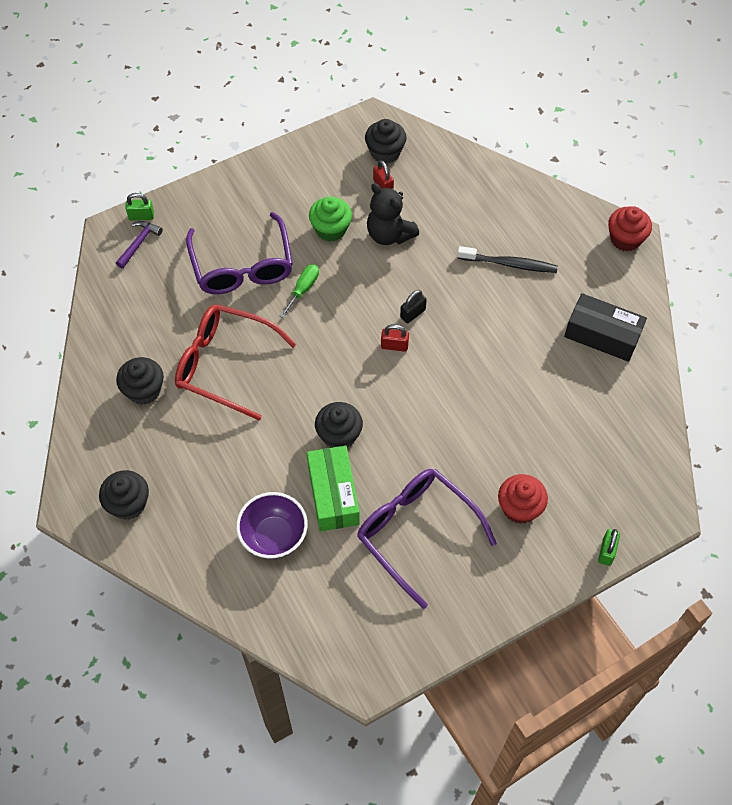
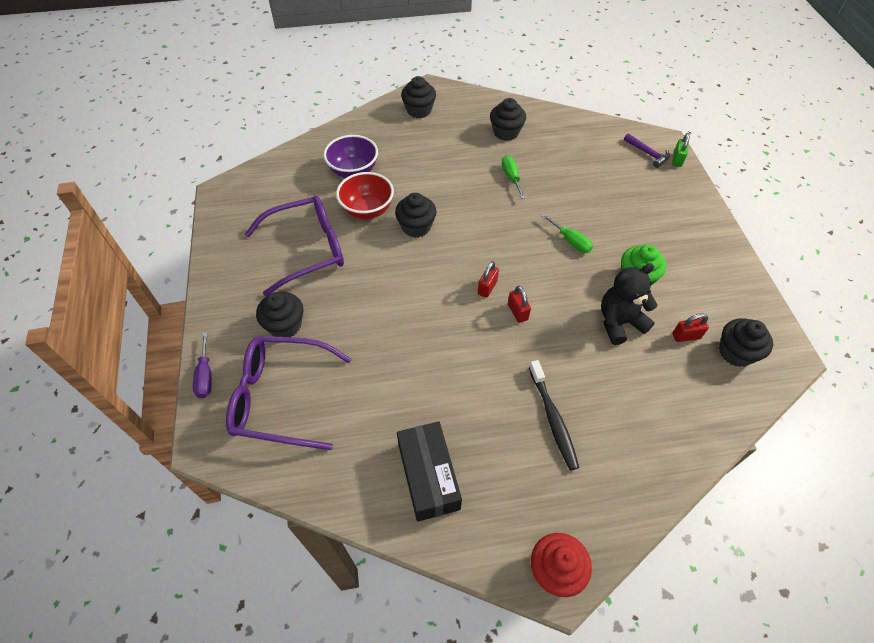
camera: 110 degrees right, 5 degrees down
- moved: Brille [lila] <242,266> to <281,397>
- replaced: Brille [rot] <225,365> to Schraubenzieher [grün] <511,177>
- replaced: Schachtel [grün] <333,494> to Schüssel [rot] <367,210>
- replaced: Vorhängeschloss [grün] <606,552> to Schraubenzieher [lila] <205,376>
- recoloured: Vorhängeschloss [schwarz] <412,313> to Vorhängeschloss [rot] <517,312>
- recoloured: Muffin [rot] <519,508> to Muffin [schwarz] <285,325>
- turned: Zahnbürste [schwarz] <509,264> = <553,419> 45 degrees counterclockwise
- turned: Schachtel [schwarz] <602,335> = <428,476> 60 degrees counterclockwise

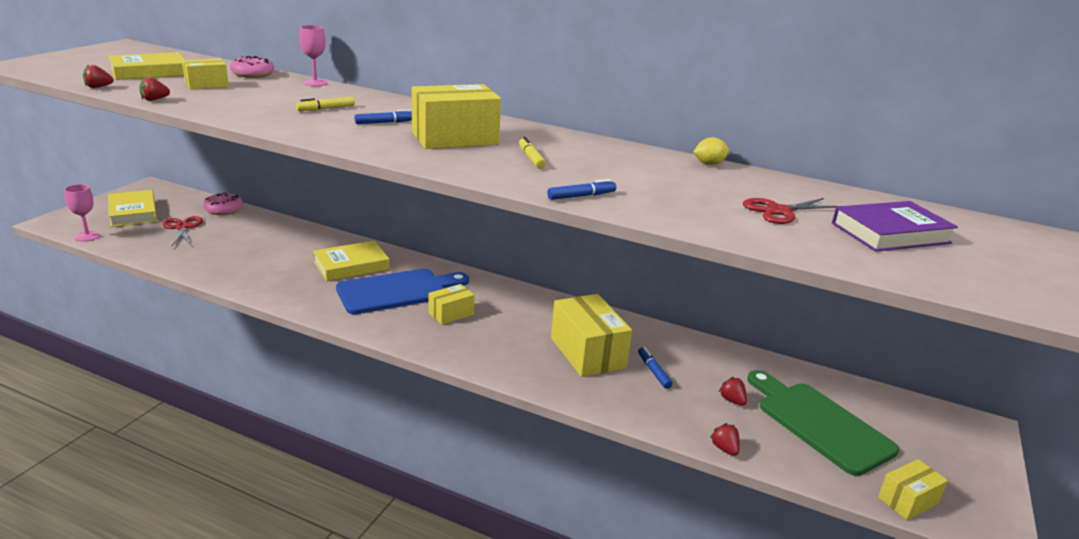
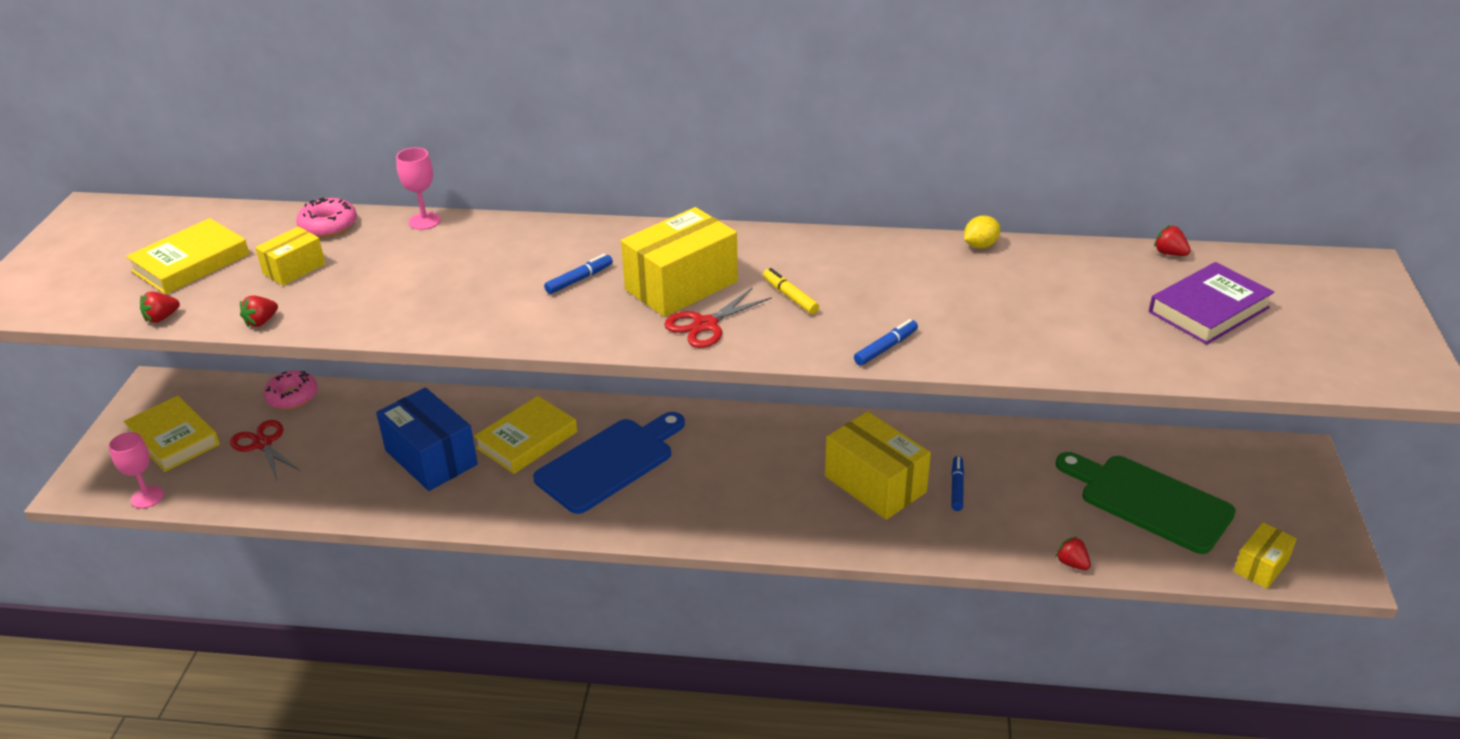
camera: 15 degrees left, 10 degrees up
- removed: Filzstift [gelb] <326,109>
- removed: Schachtel [gelb] <451,314>
- added: Schachtel [blau] <431,458>
- moved: Erdbeere [rot] <732,400> to <1169,253>
- moved: Schere [rot] <779,211> to <705,325>
- turned: Filzstift [blau] <653,371> = <957,487> 45 degrees clockwise

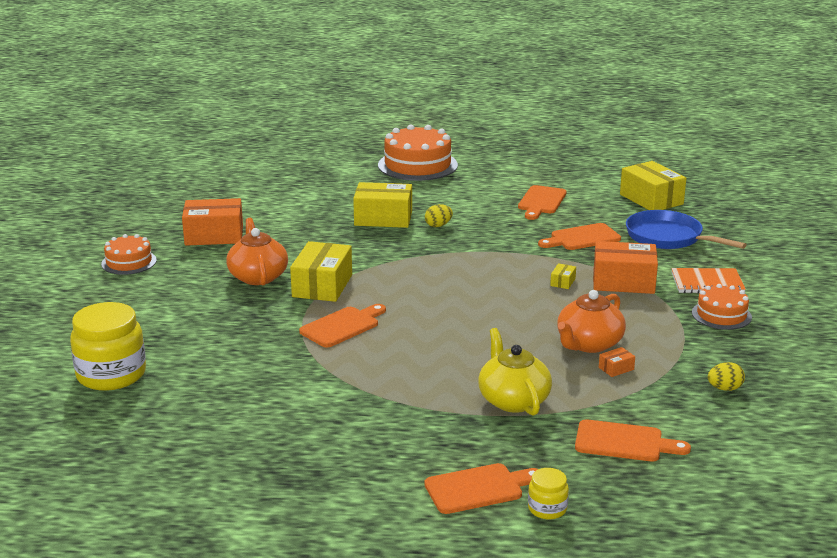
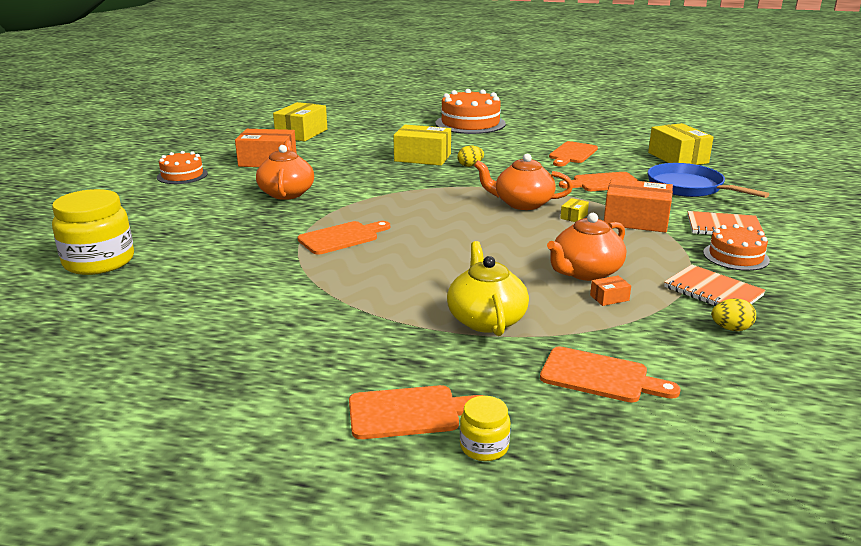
camera: 10 degrees right, 0 degrees up
- added: Teekanne [orange] <522,203>
- added: Notizbuch [orange] <713,292>
- moved: Schachtel [gelb] <322,286> to <301,133>

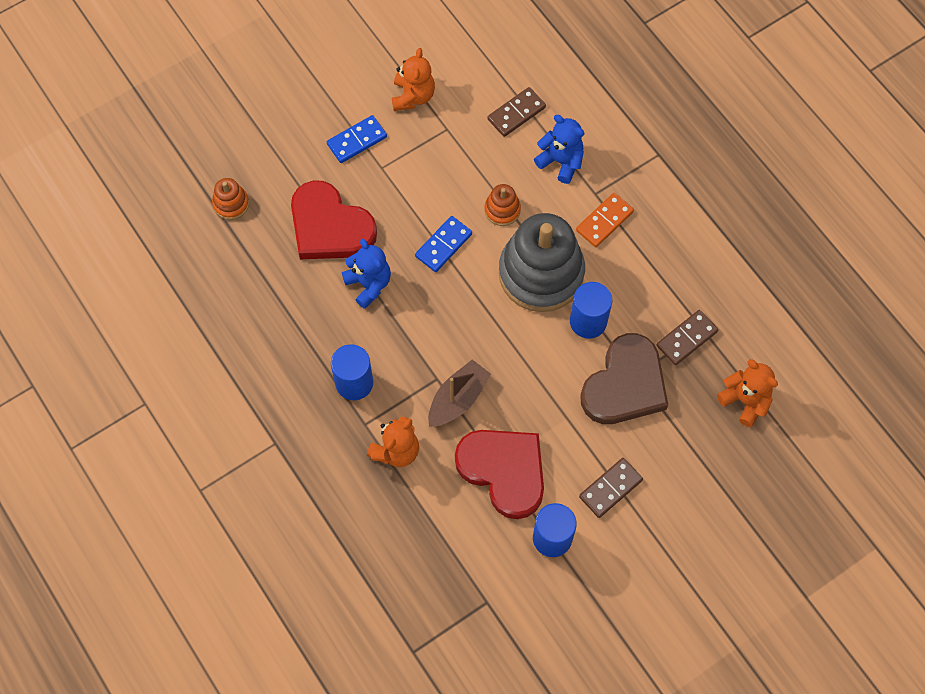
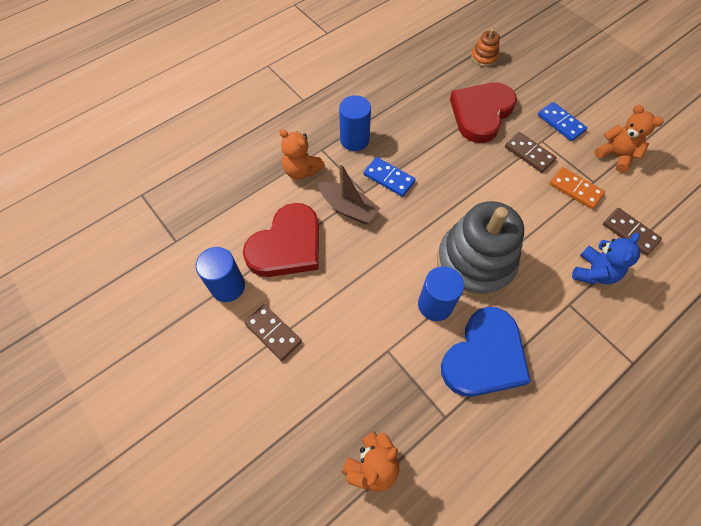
camera: 85 degrees right, 5 degrees down
- removed: Teddybär [blau] <369,284>
- removed: Stapelspielzeug [orange] <502,210>
- removed: Herz [braun] <625,385>
- added: Herz [blau] <484,356>
- moved: Dominostein [blau] <443,245> to <389,178>
- moved: Dominostein [orange] <604,221> to <575,189>
- moved: Dominostein [braun] <687,338> to <529,154>
- turned: Teddybär [orange] <413,96> = <616,155> 135 degrees counterclockwise

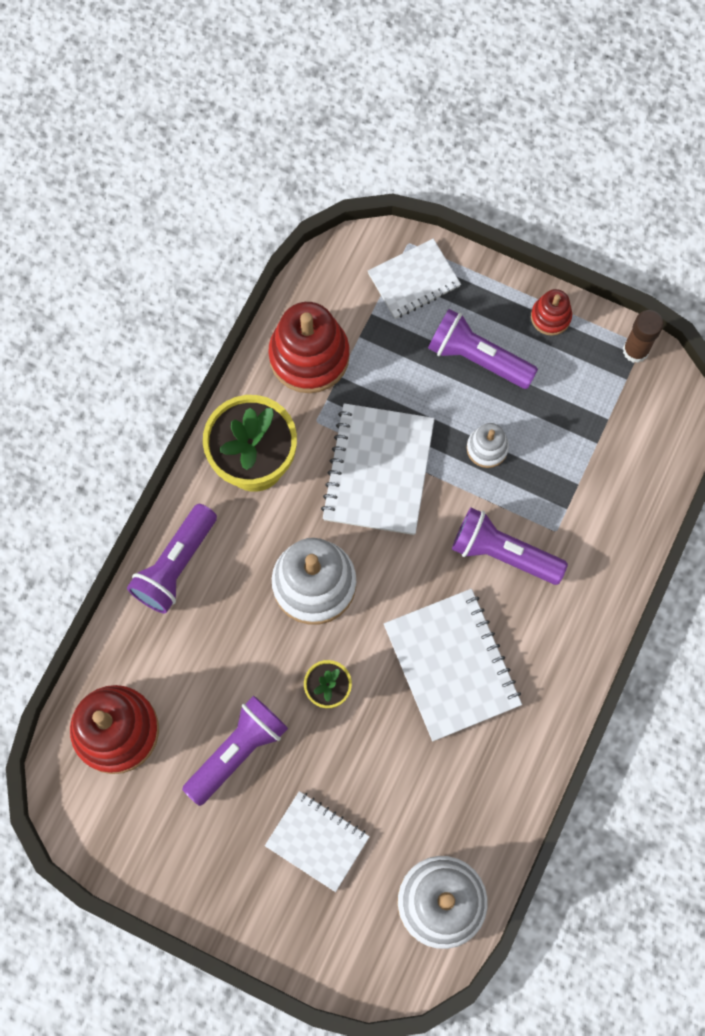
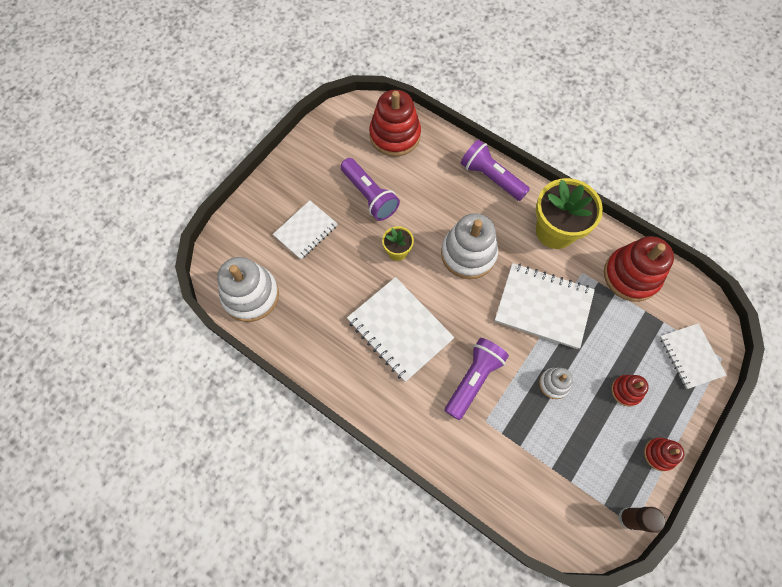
camera: 100 degrees right, 5 degrees down
- replaced: Taschenlampe [lila] <477,358> to Stapelspielzeug [rot] <626,391>
- turned: Notizbuch [weiß] <452,665> = <399,329> 60 degrees clockwise

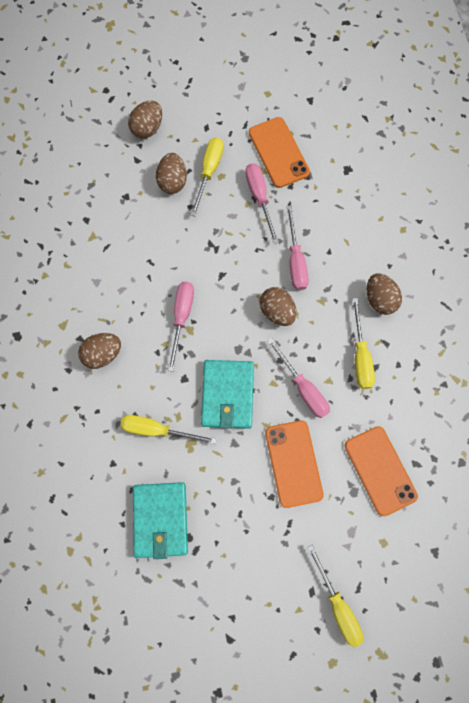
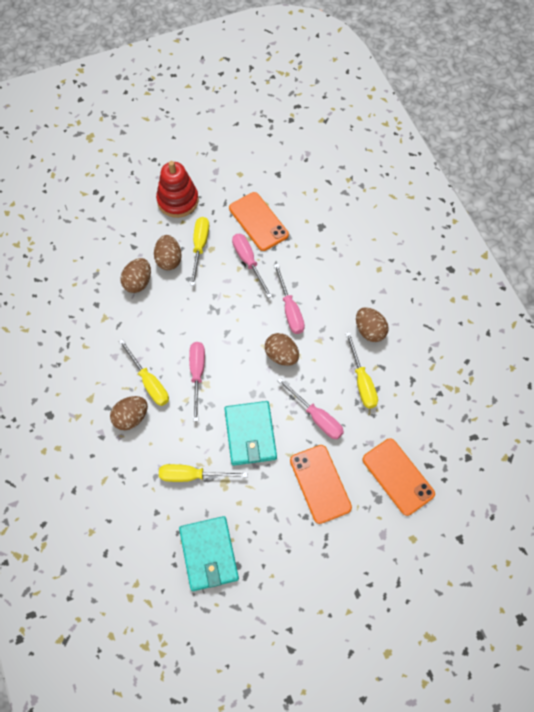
camera: 10 degrees left, 10 degrees down
- added: Stapelspielzeug [rot] <178,200>
- moved: Ei [braun] <147,128> to <138,282>
- moved: Schraubenzieher [gelb] <337,605> to <149,382>

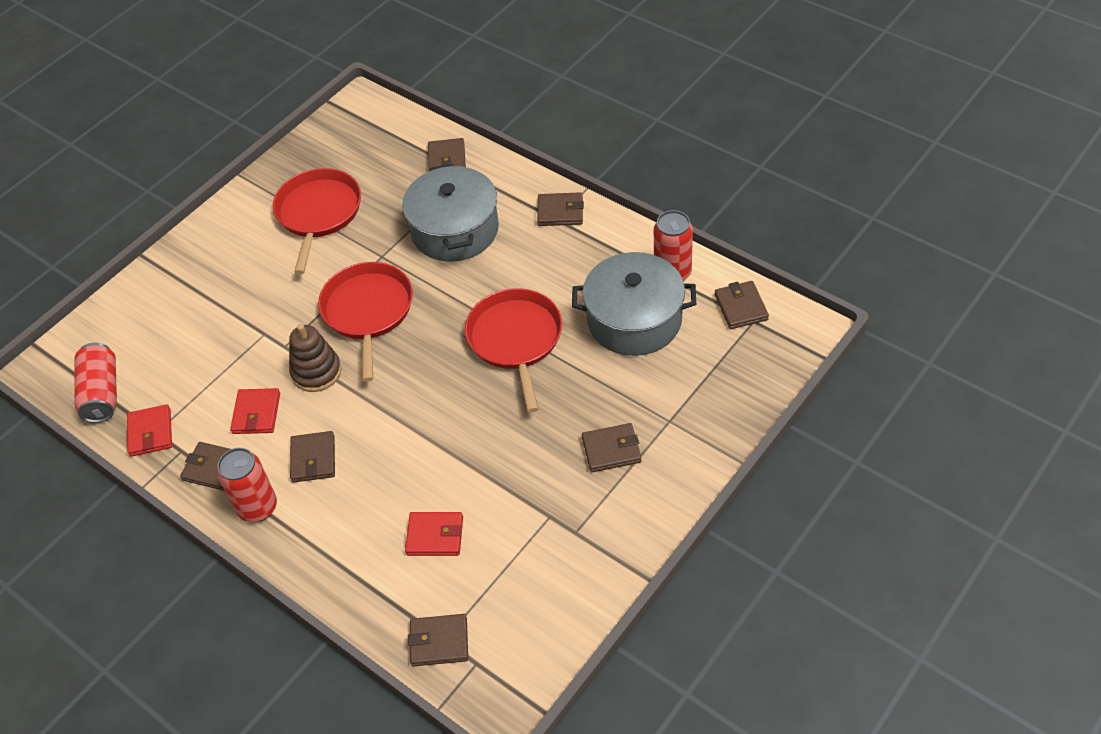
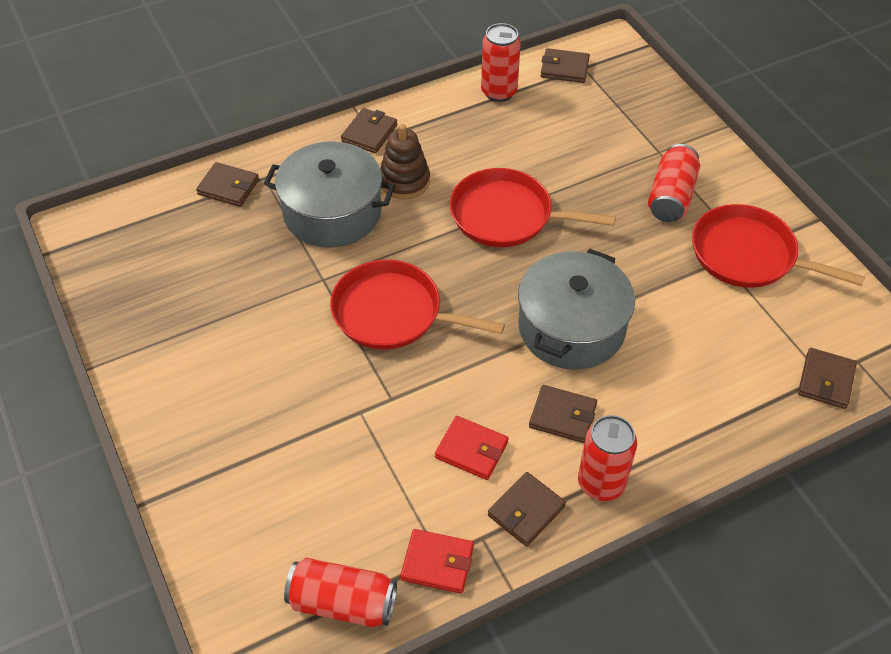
camera: 70 degrees left, 0 degrees up
- removed: Geldbörse [rot] <435,536>
- moved: Pfanne [rot] <318,213> to <748,255>
- moved: Stapelspielzeug [braun] <316,372> to <404,181>
- moved: Kochtopf [grau] <634,320> to <571,328>
- replaced: Geldbörse [braun] <611,450> to Dose [rot] <671,197>

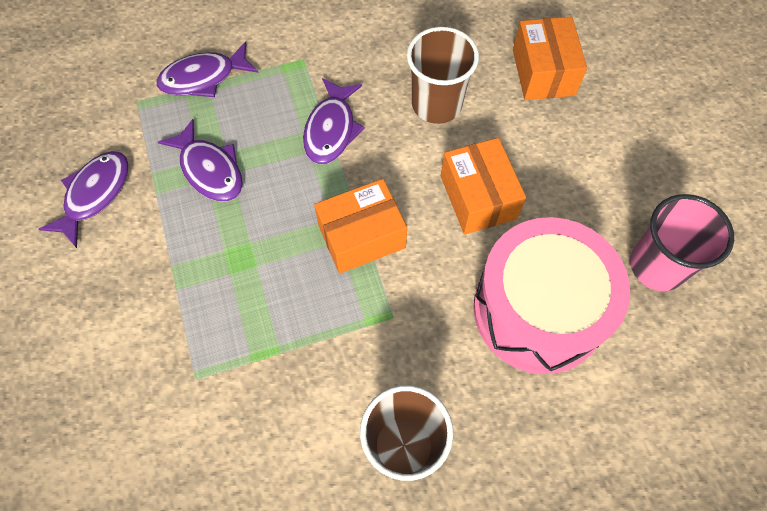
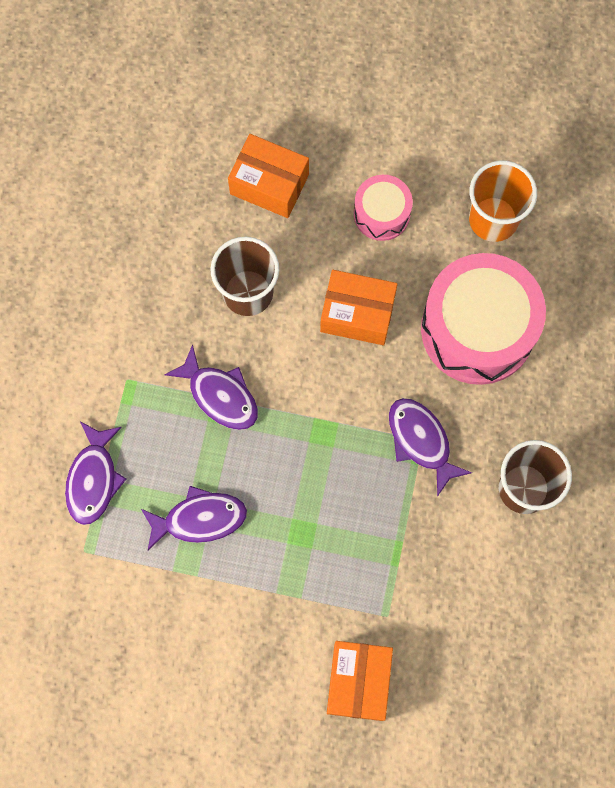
camera: 60 degrees left, 10 degrees up
- added: Trommel [rosa] <381,214>
- moved: Fisch [lila] <95,195> to <421,441>
- moved: Schachtel [orange] <361,236> to <358,682>
- recoloured: Becher [rosa] <657,266> to Becher [orange] <493,219>

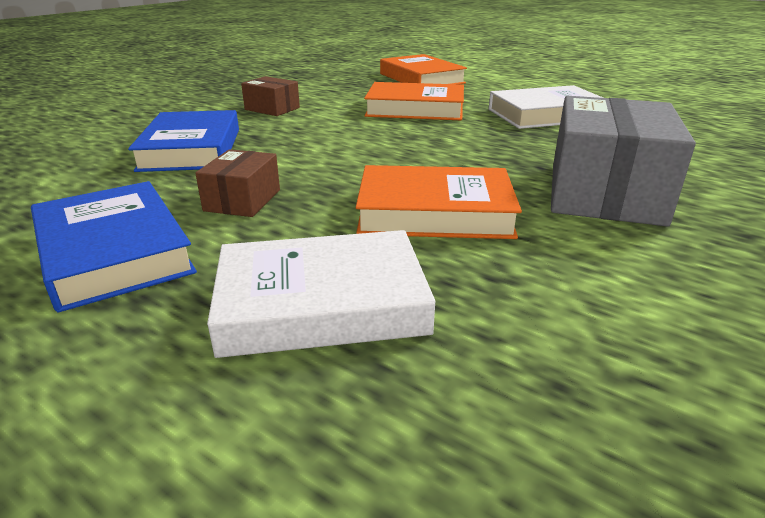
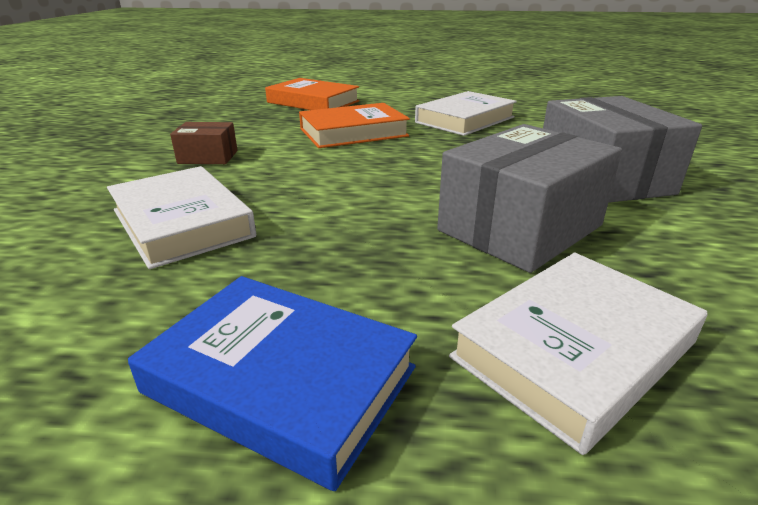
camera: 30 degrees left, 0 degrees up
- removed: Schachtel [braun] <243,200>
- replaced: Buch [orange] <434,212> to Schachtel [grau] <520,228>
- recoloured: Buch [blau] <191,149> to Buch [weiß] <181,223>

